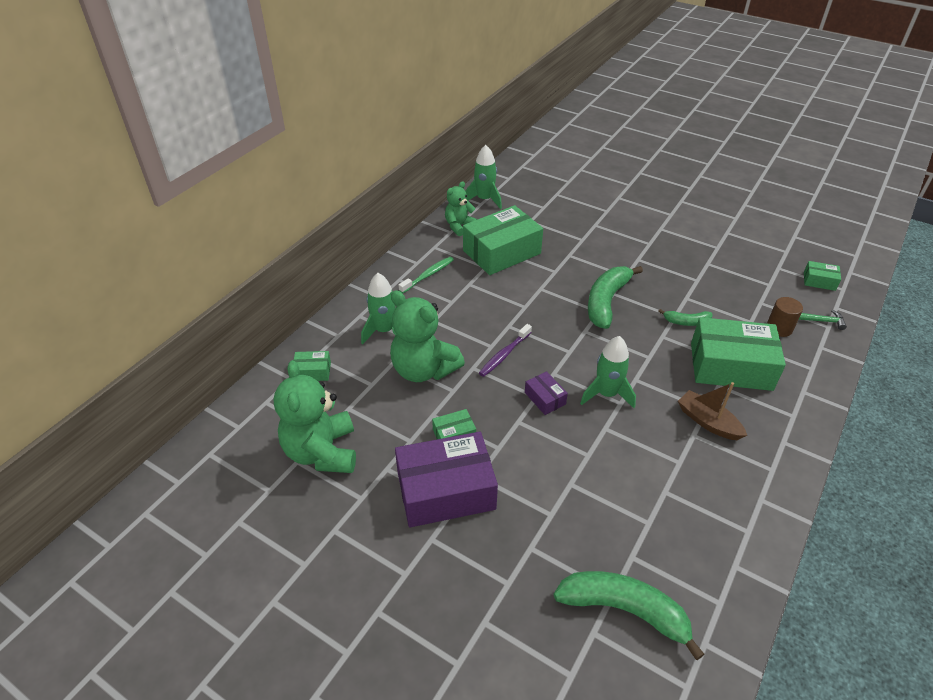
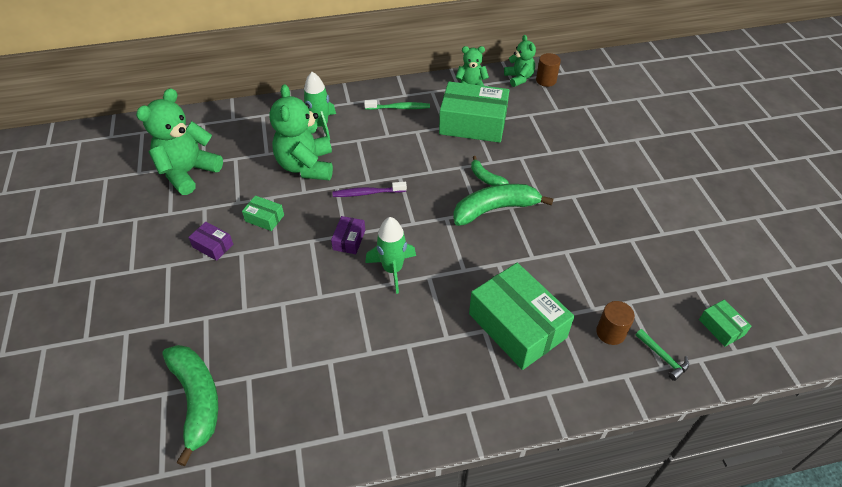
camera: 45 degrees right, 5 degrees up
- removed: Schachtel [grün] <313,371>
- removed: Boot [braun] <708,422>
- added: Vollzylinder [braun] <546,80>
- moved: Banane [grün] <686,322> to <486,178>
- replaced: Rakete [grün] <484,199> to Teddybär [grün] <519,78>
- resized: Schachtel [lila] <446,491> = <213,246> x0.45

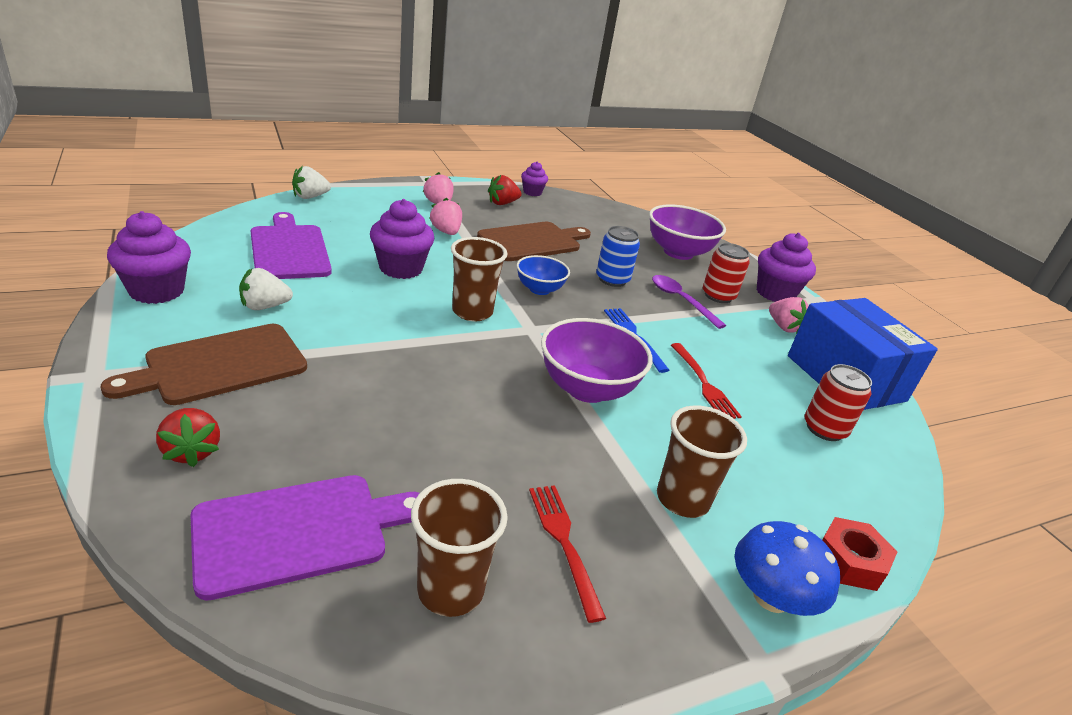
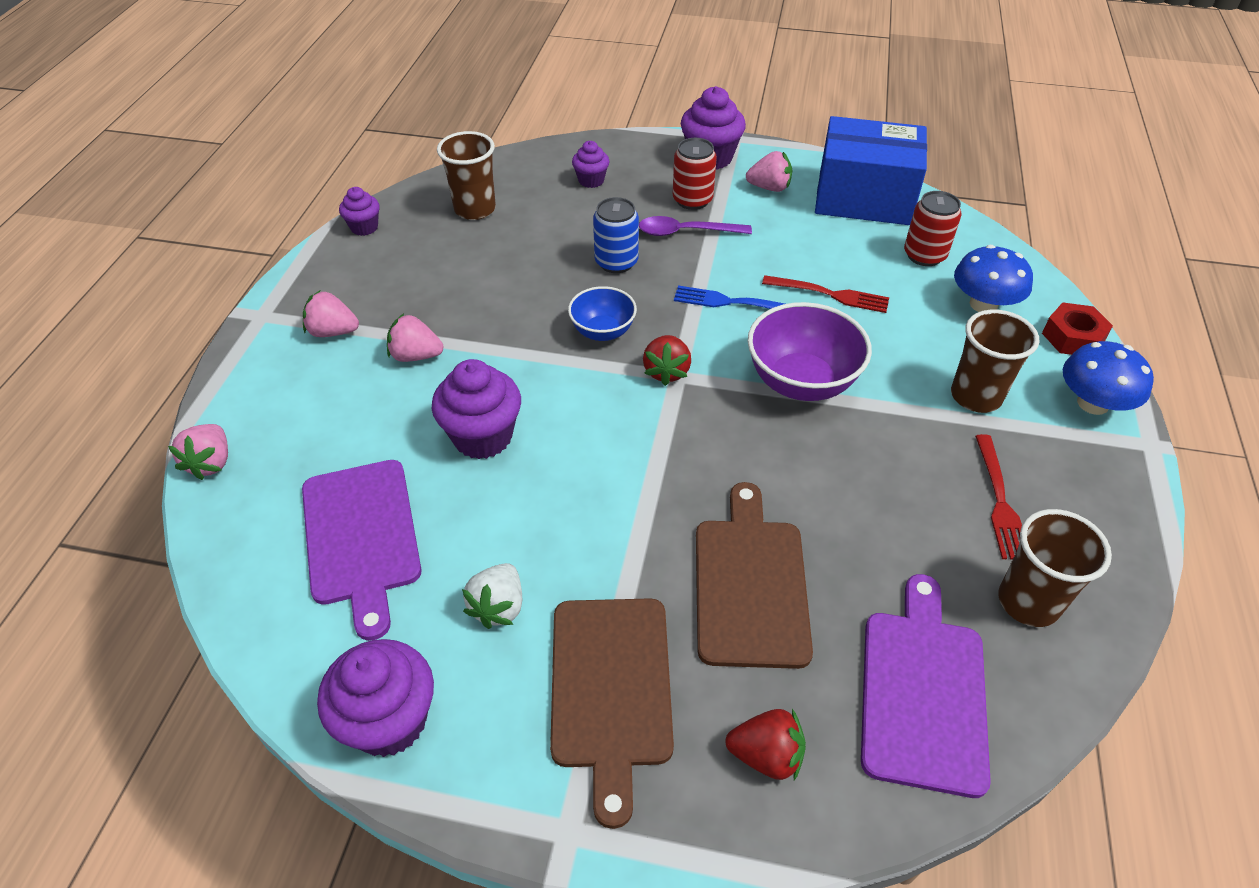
camera: 50 degrees left, 15 degrees up
- added: Pilz [blau] <983,304>
- moved: Becher [braun] <472,312> to <475,209>
- moved: Schneidebrett [braun] <532,241> to <750,584>
- moved: Erdbeere [rot] <502,203> to <666,371>
- replaced: Schüssel [lila] <678,252> to Muffin [lila] <591,180>
- recoloured: Erdbeere [weiß] <310,197> to Erdbeere [rosa] <211,463>
- turned: Schneidebrett [lila] <289,250> = <361,537> 120 degrees counterclockwise
- turned: Gabel [rot] <564,543> = <1000,501> 105 degrees counterclockwise

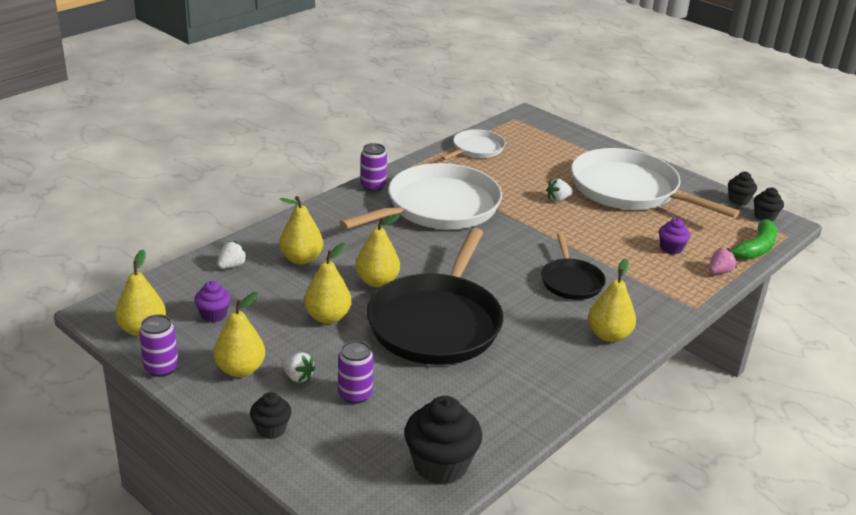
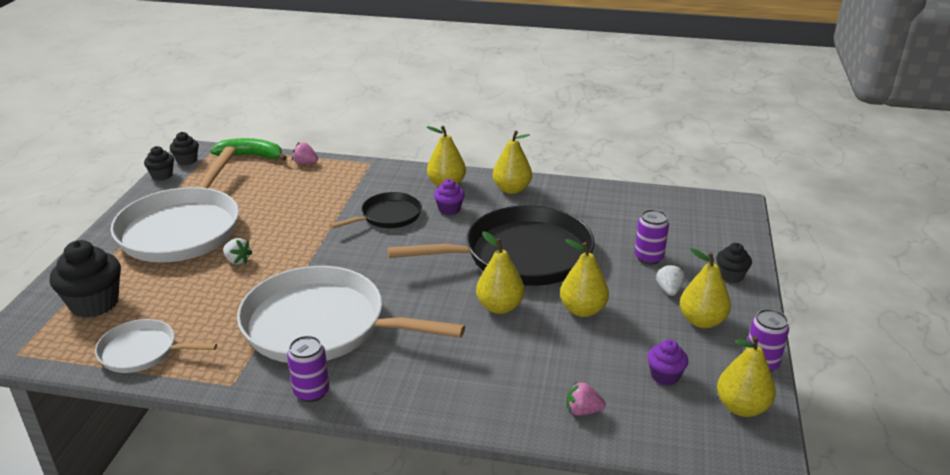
camera: 120 degrees left, 0 degrees up
- moved: Birne [gelb] <301,259> to <512,189>
- moved: Muffin [schwarz] <440,465> to <94,303>
- moved: Muffin [lila] <671,248> to <449,209>
- recoloured: Erdbeere [weiß] <232,265> to Erdbeere [rosa] <583,411>

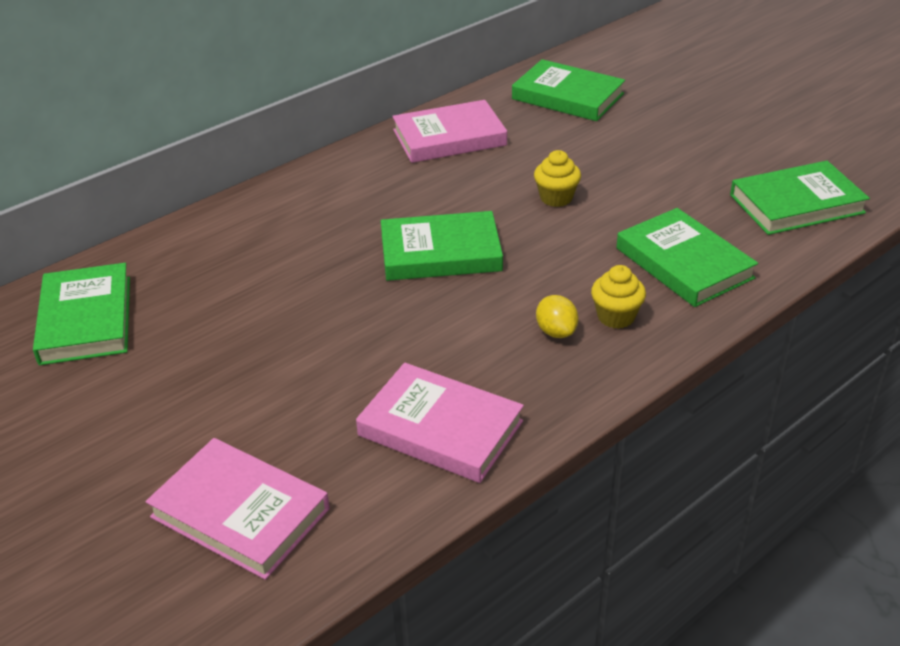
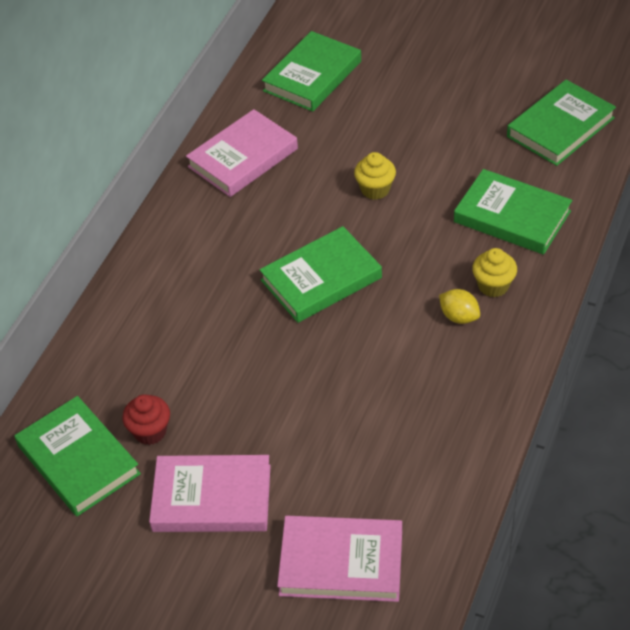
camera: 25 degrees left, 10 degrees up
- added: Muffin [rot] <150,431>
- moved: Buch [rosa] <440,428> to <212,498>
- turned: Buch [grün] <567,96> = <312,76> 60 degrees counterclockwise

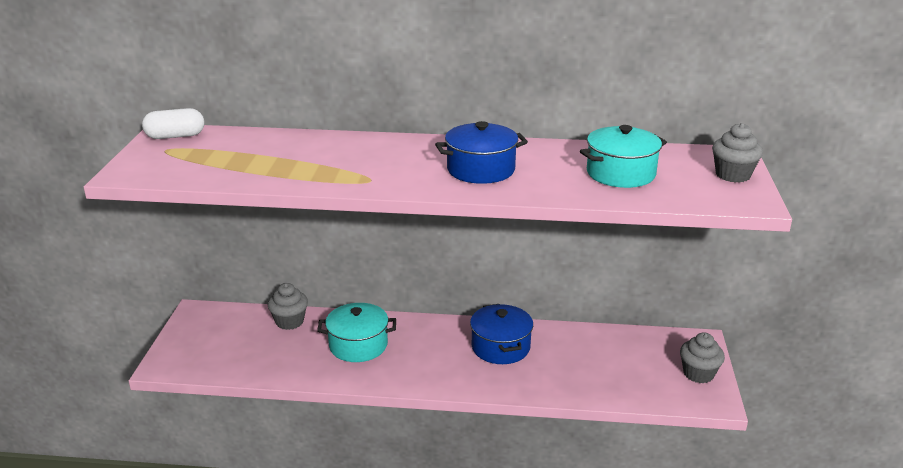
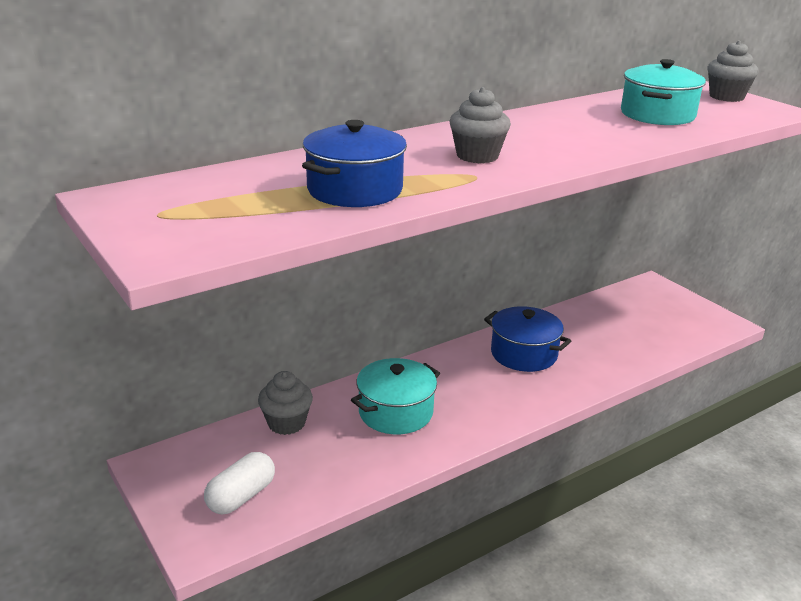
camera: 40 degrees left, 0 degrees up
- moved: Kapsel [weiß] <175,136> to <241,496>
- moved: Kochtopf [blau] <481,170> to <355,190>
- moved: Muffin [grau] <698,374> to <477,156>

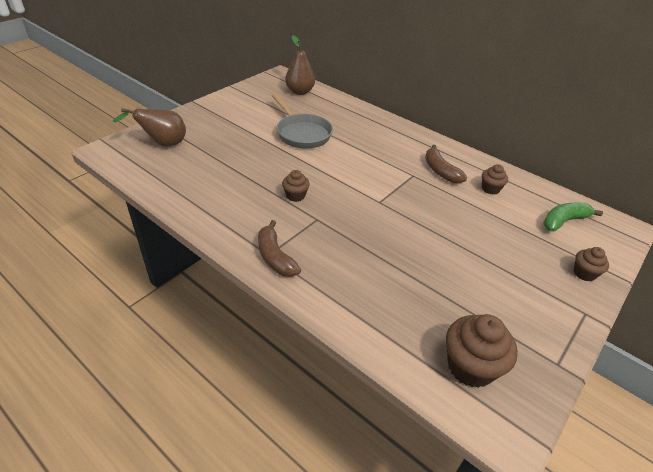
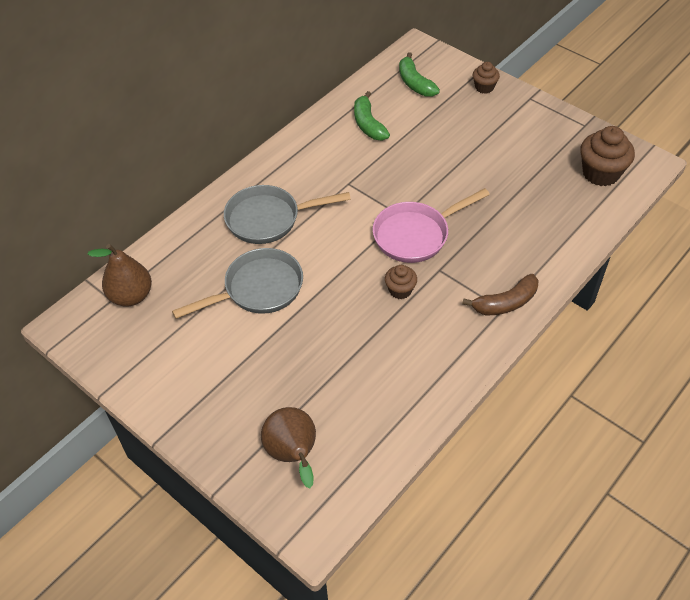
camera: 85 degrees left, 10 degrees up
- removed: Banane [braun] <440,171>
- added: Pfanne [grau] <269,219>
- added: Pfanne [rosa] <416,235>
- replaced: Muffin [braun] <490,189> to Banane [grün] <368,124>

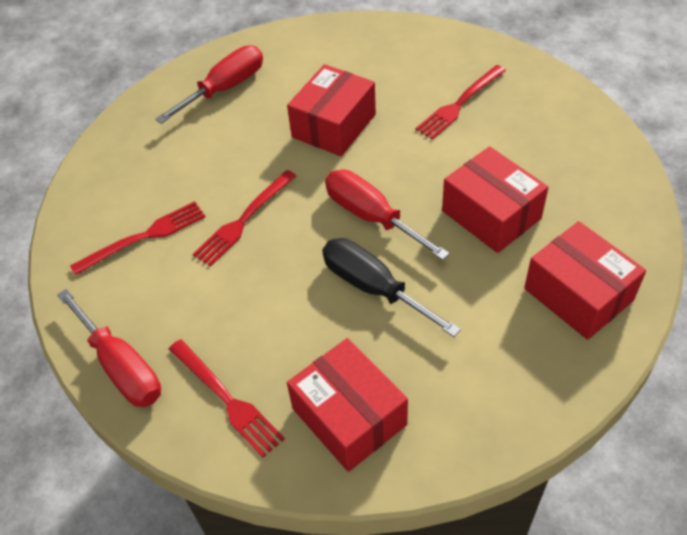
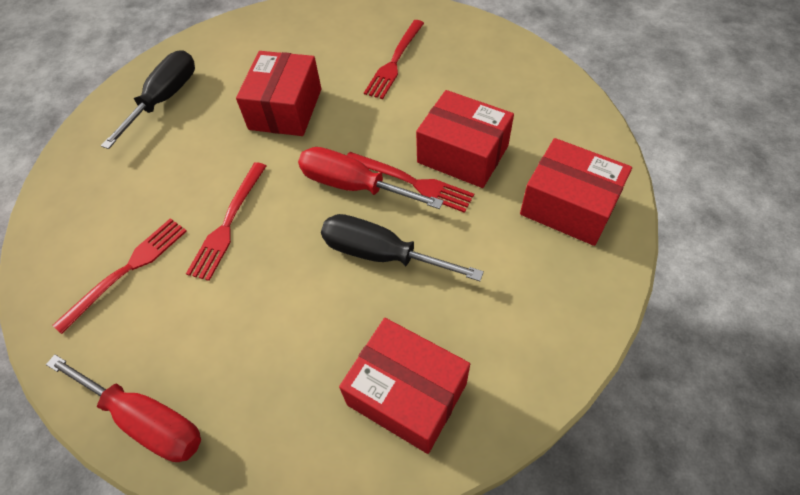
camera: 20 degrees left, 5 degrees up
- moved: Gabel [rot] <226,399> to <411,182>
- recoloured: Schraubenzieher [rot] <225,88> to Schraubenzieher [schwarz] <165,99>

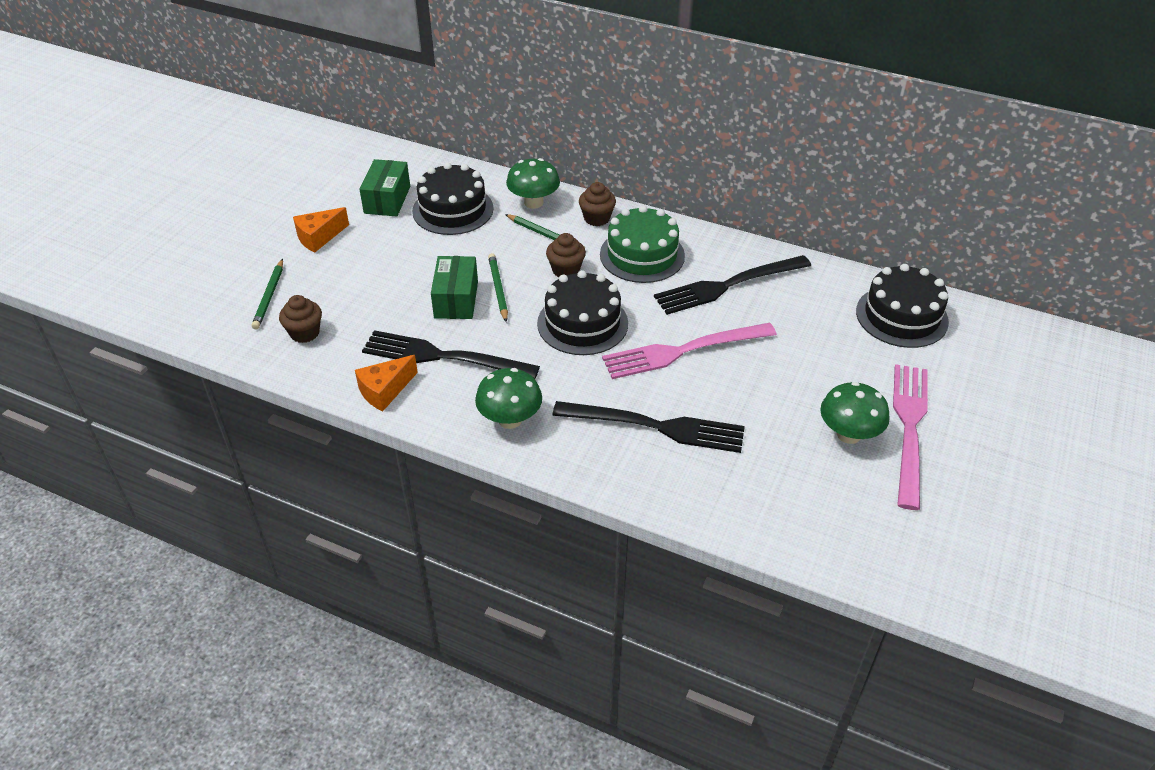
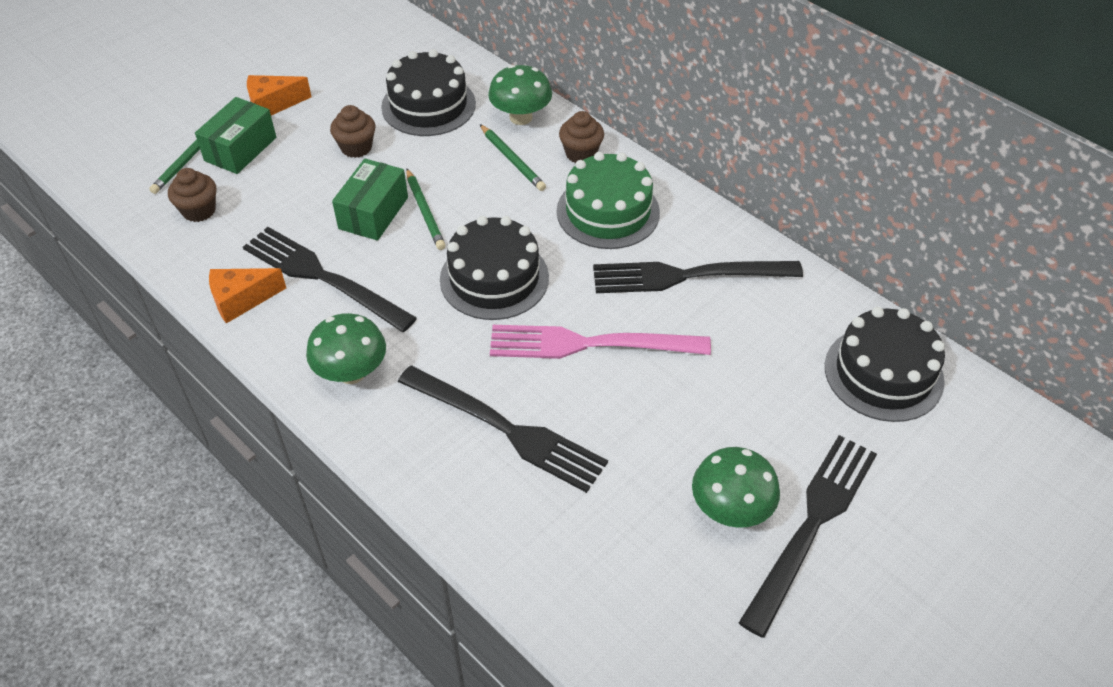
camera: 20 degrees right, 5 degrees up
- moved: Schachtel [grün] <387,200> to <240,149>
- moved: Muffin [braun] <566,270> to <356,147>
- recoloured: Gabel [rosa] <909,427> to Gabel [schwarz] <812,523>
- turned: Bleistift [grün] <498,289> = <425,212> 150 degrees clockwise

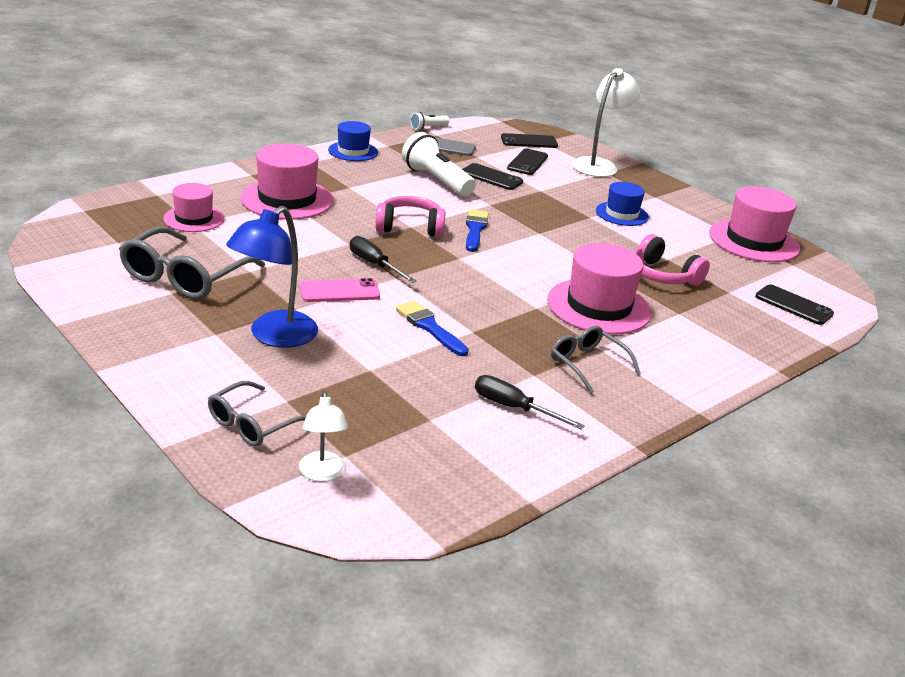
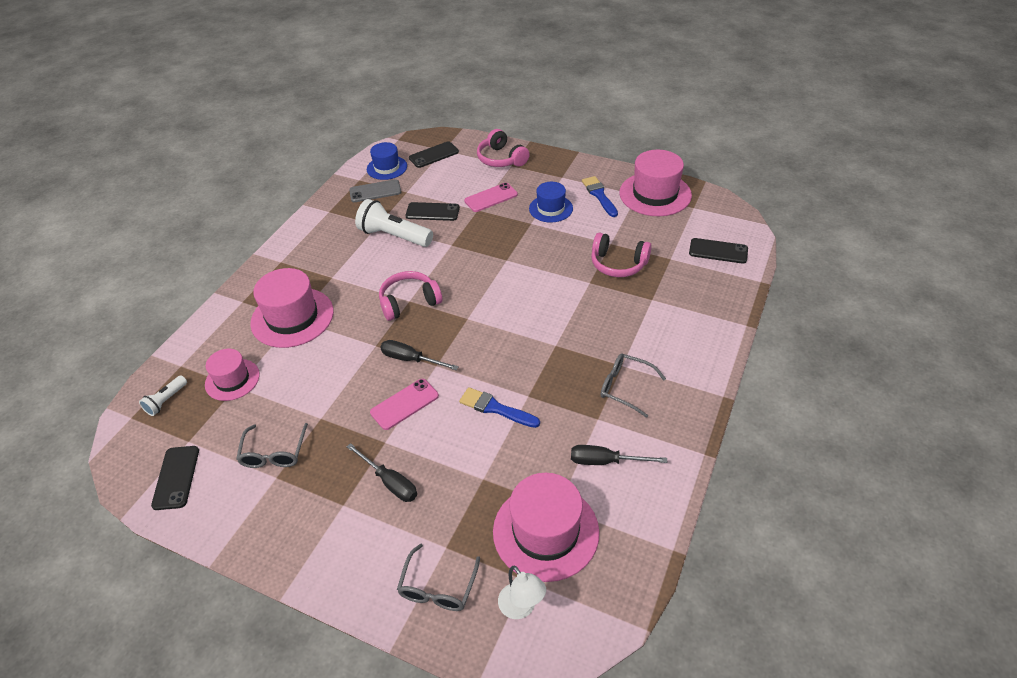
camera: 20 degrees left, 15 degrees up
- added: Handy [rosa] <491,198>
- moved: Hut [blau] <353,151> to <387,168>
- moved: Taschenlampe [weiß] <428,128> to <166,401>
- moved: Pinsel [blau] <475,229> to <599,195>
- moved: Handy [schwarz] <527,162> to <176,477>
- moved: Hut [rosa] <598,306> to <545,531>
- replaced: Lampe [blau] <274,336> to Schraubenzieher [schwarz] <390,482>
- replaced: Lampe [weiß] <599,165> to Kopfhörer [rosa] <501,159>
- resized: Brille [grau] <185,277> = <274,453> x0.61

